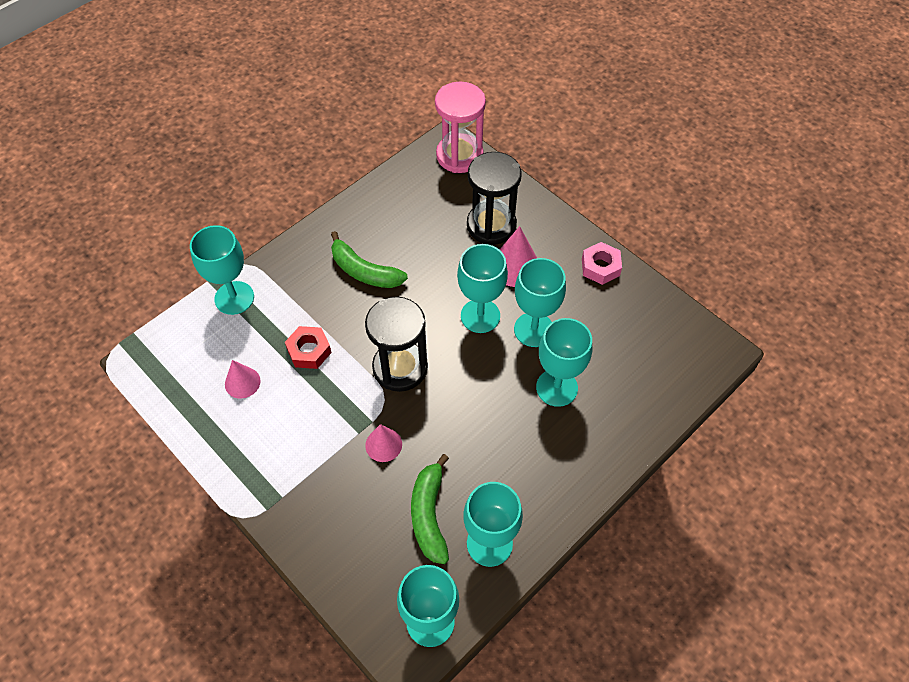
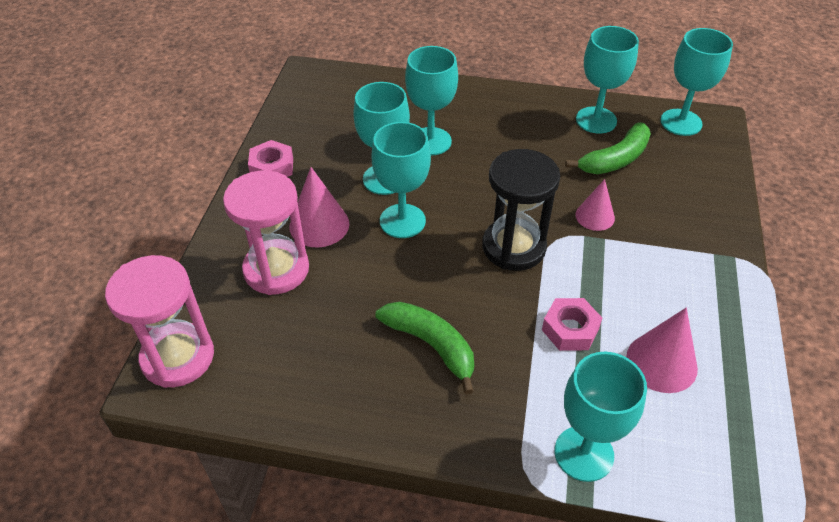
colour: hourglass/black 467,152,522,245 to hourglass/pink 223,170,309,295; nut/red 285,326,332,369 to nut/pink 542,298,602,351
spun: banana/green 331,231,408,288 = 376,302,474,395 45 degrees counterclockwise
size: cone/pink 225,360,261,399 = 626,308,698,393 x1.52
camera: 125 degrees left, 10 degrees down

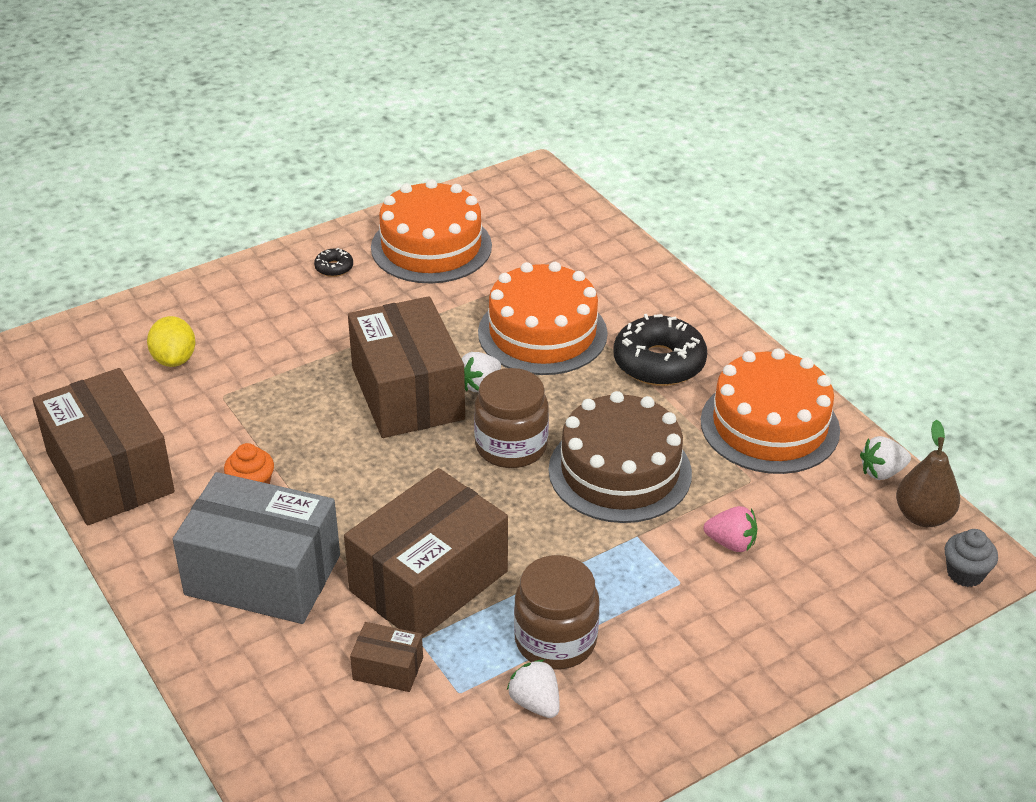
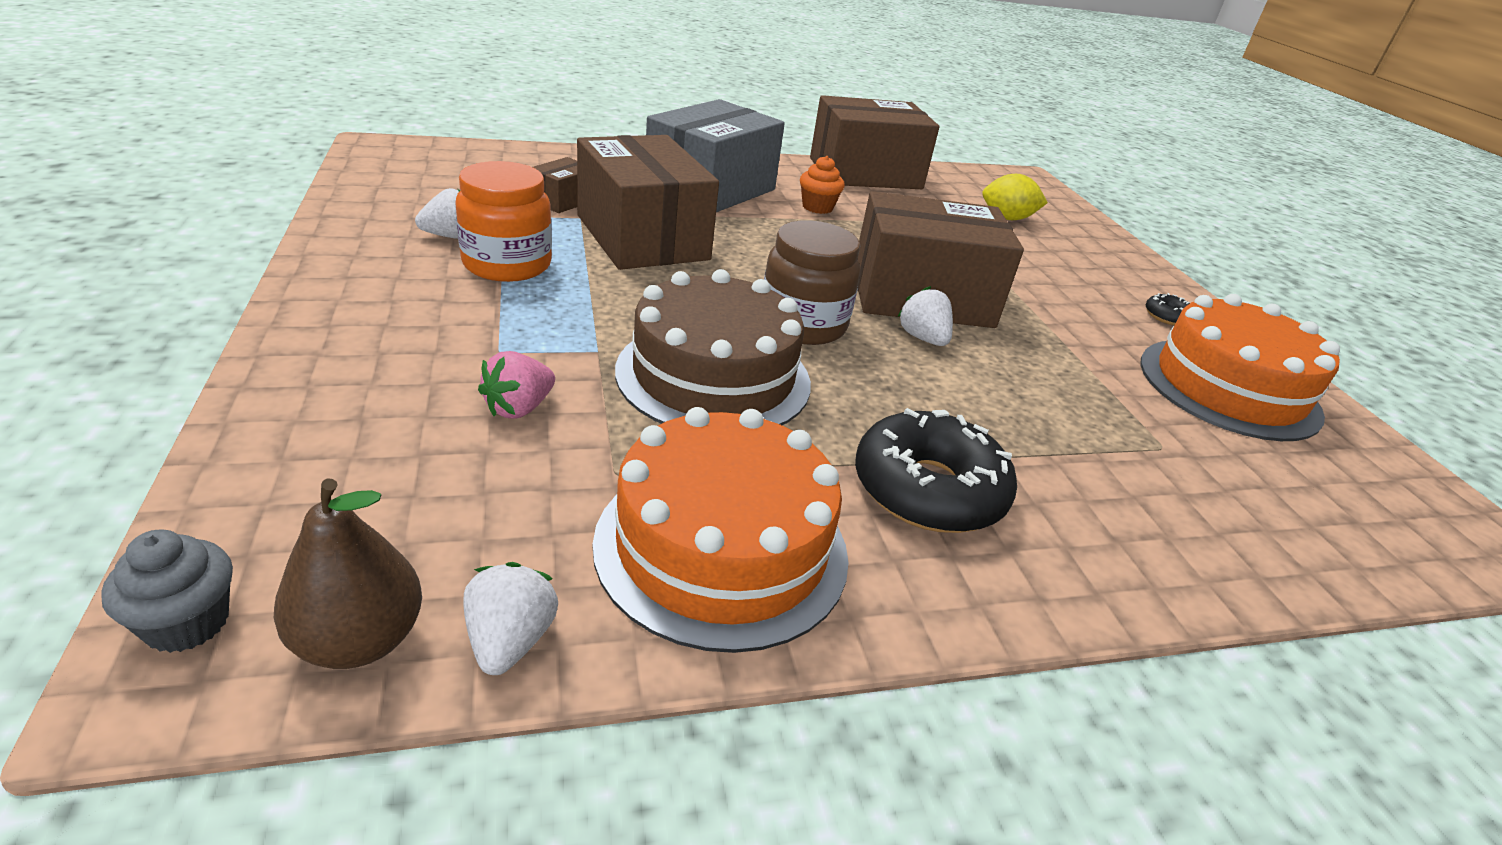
missing: cake/orange 478,262,608,375
colour: jar/brown 514,555,600,670 to jar/orange 455,161,552,282
camera: 105 degrees right, 5 degrees down

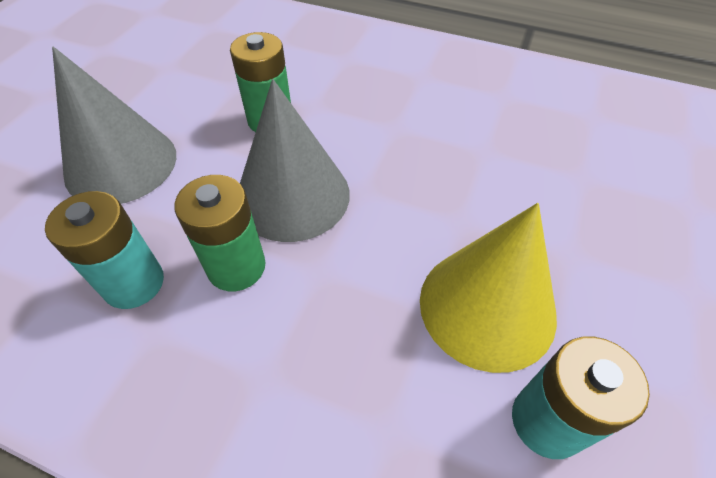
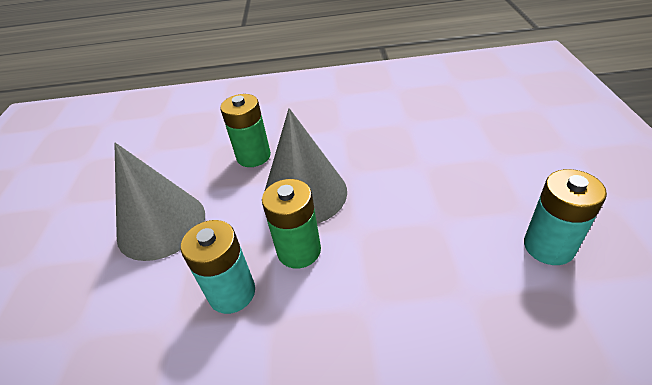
missing: cone/yellow 420,203,557,373
camera: 20 degrees left, 10 degrees down

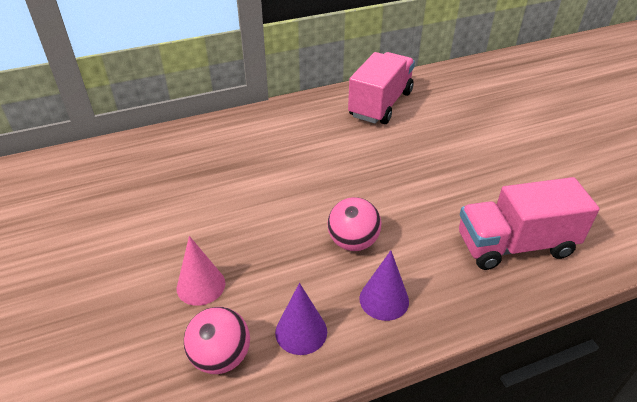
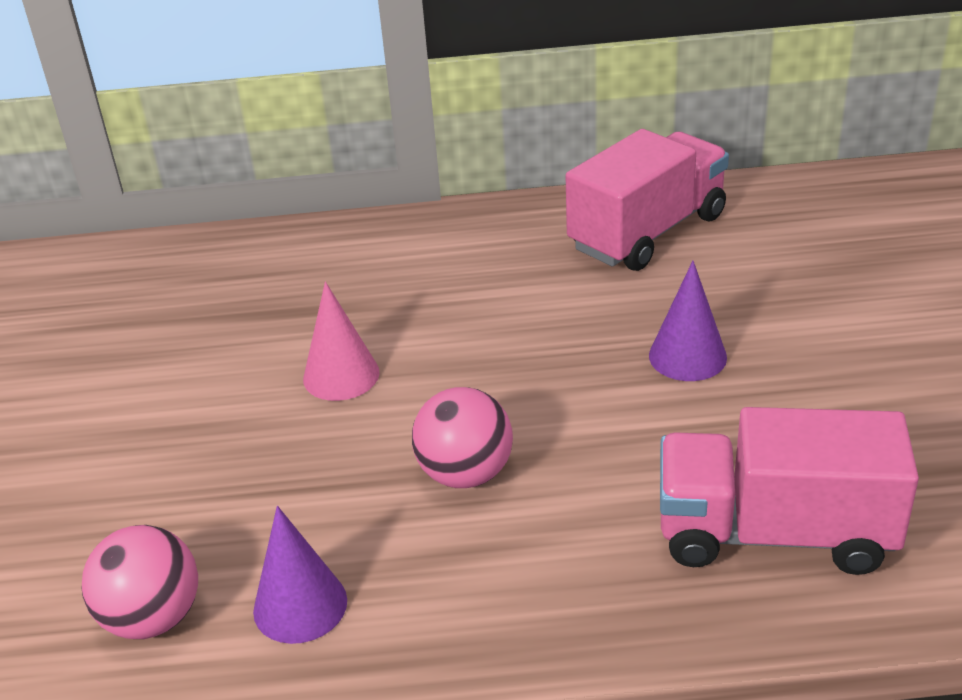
relocated: cone/pink 177,236,225,306 to 303,282,380,401; cone/purple 359,250,409,321 to 649,261,727,381
camera: 20 degrees right, 5 degrees down

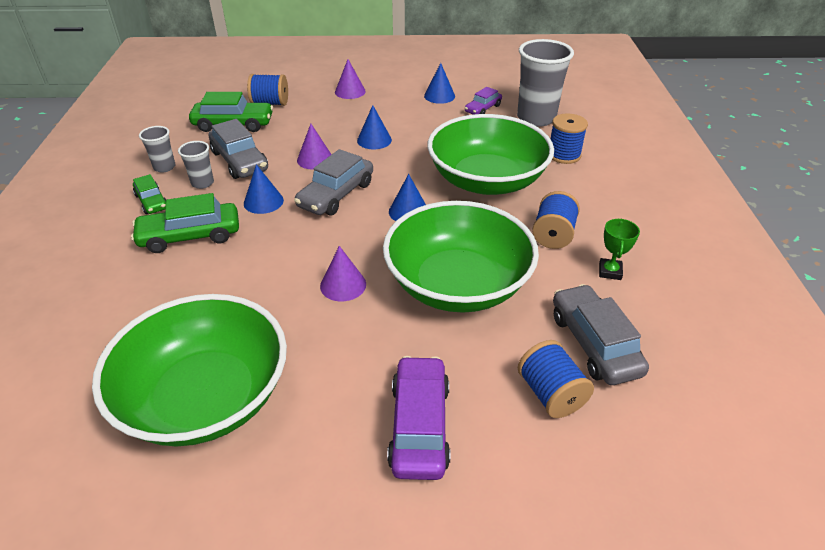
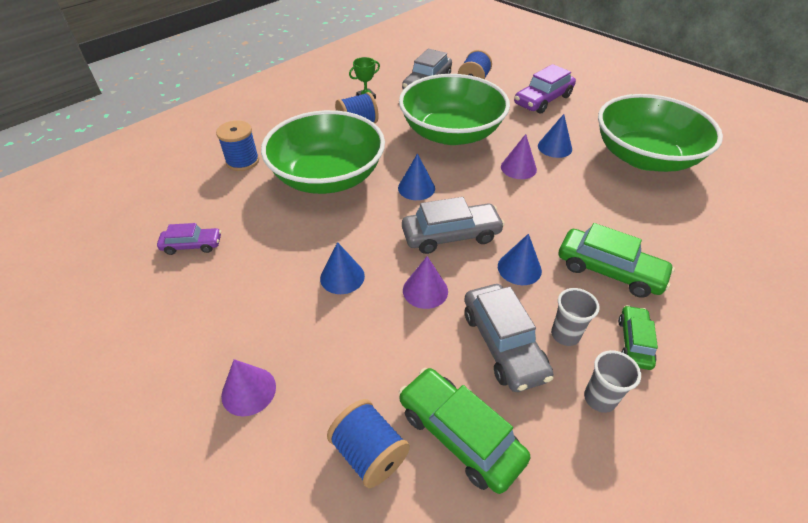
missing: cup/grey 517,39,574,127
relocated: cone/blue 424,63,455,104 to 538,114,572,158
spun: car/grey 209,119,268,179 = 464,284,553,392 150 degrees clockwise
camera: 135 degrees left, 5 degrees up

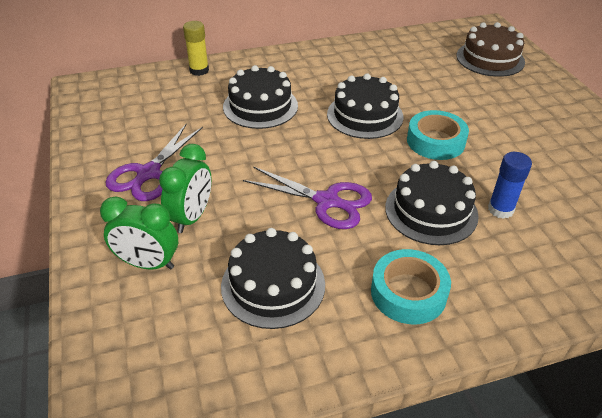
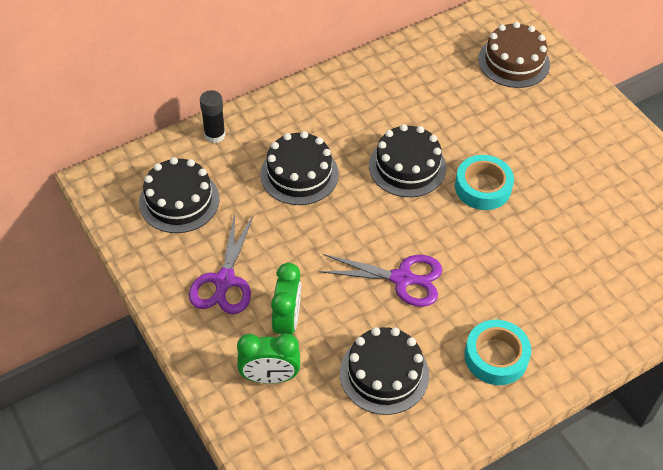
missing: glue stick/blue 488,152,532,219
relocated: cake/black 385,161,479,245 to 139,157,220,233
colour: glue stick/yellow 183,21,209,76 to glue stick/black 200,90,226,143
camera: 15 degrees left, 10 degrees up

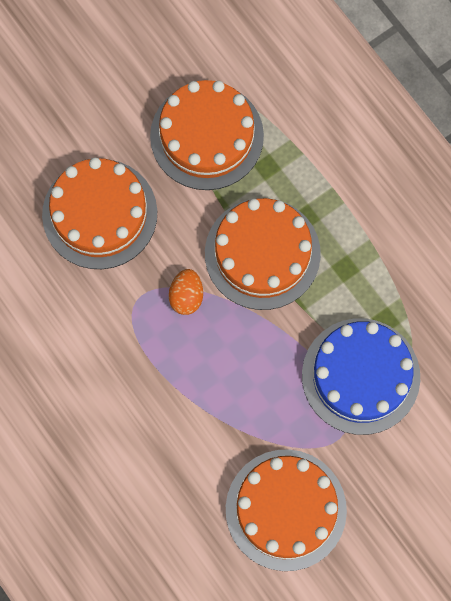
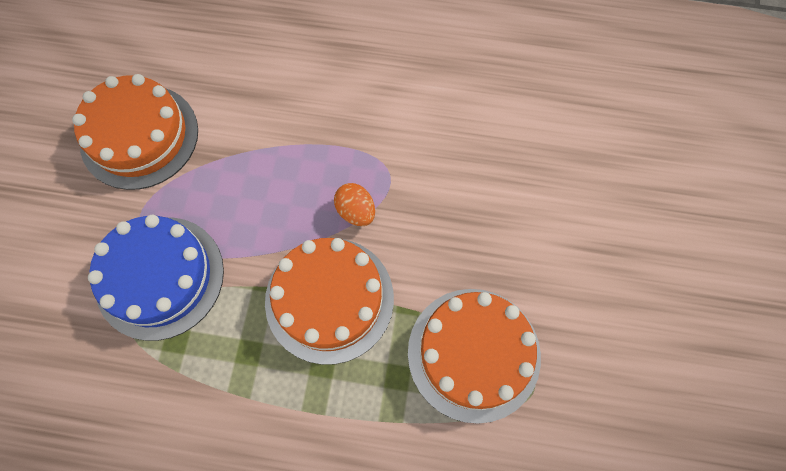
missing: cake/orange 42,157,157,269
camera: 135 degrees right, 5 degrees down

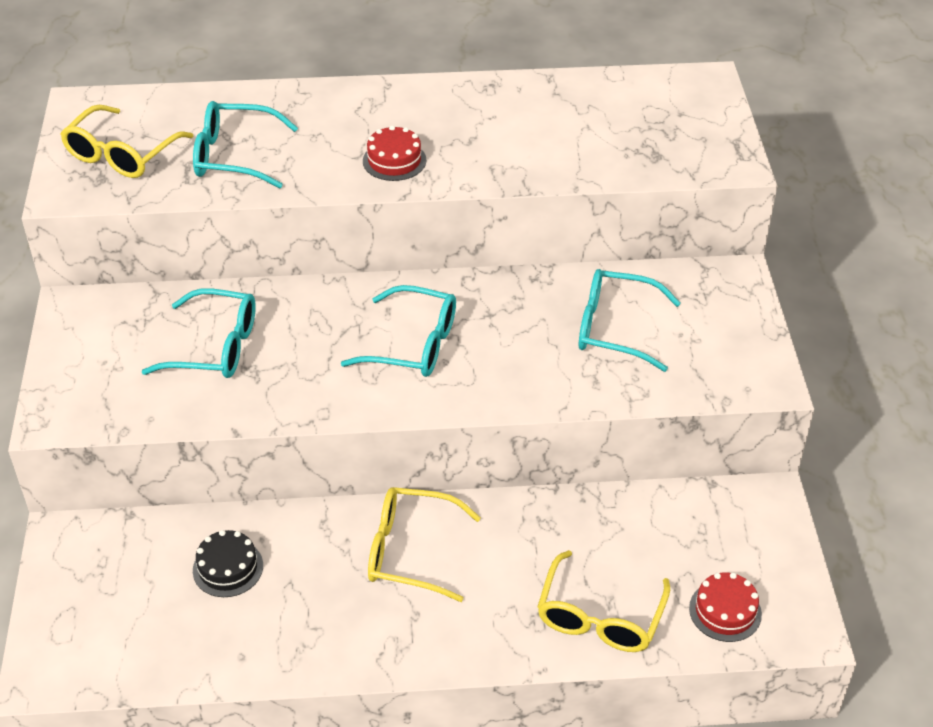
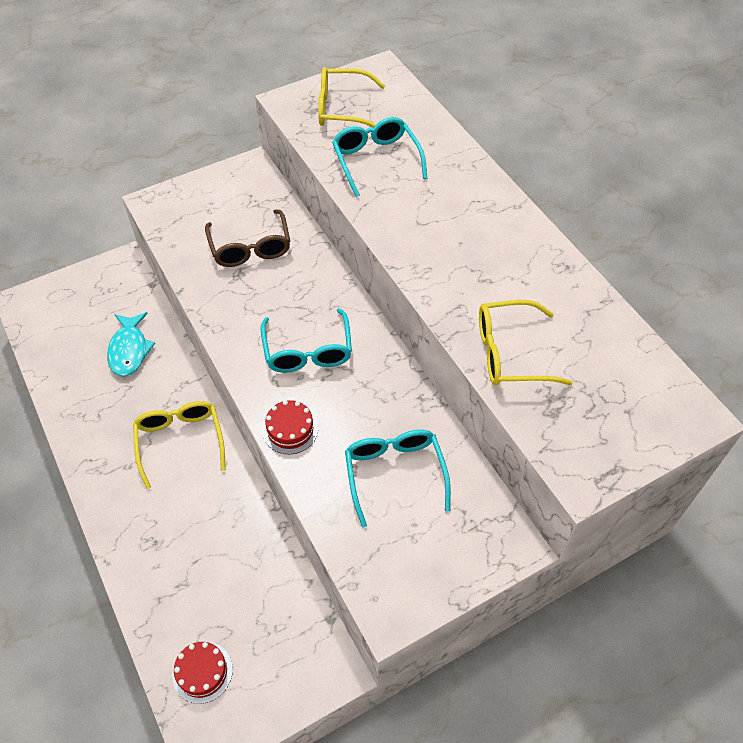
relocated: cake/red 363,125,426,181 to 263,400,318,454; glasses/yellow 537,550,670,652 to 479,300,573,386
exchanged: cake/black 193,530,263,597 to fish/turquoise 107,312,155,376
colour: glasses/turquoise 142,289,256,378 to glasses/brown 205,209,290,267
camera: 65 degrees right, 10 degrees up

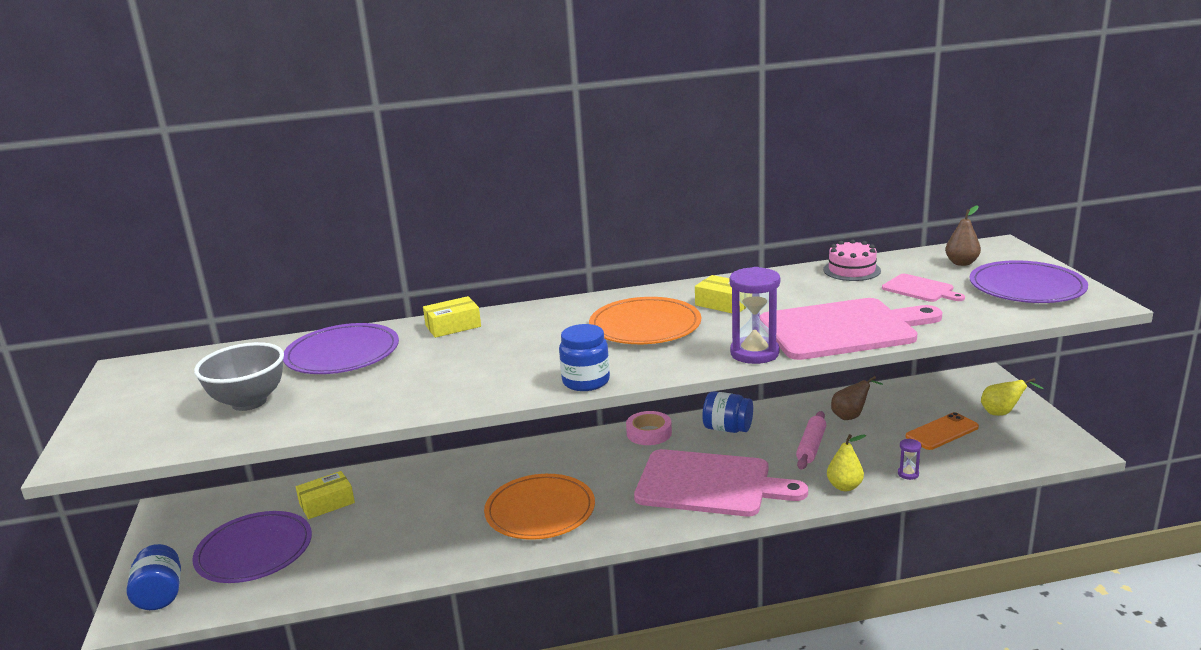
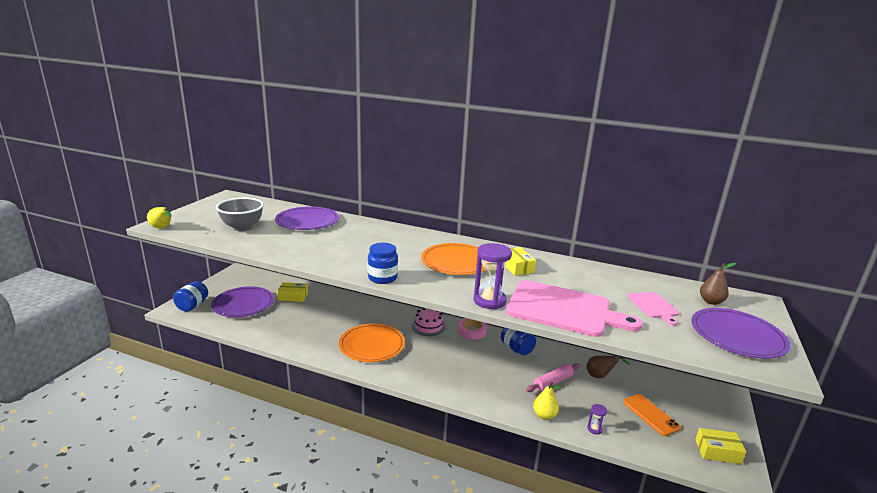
missing: cutting board/pink 634,449,808,516
relocated: cake/pink 823,239,881,281 to 412,308,446,336; box/yellow 423,296,481,338 to 695,428,746,464; pear/yellow 981,378,1044,416 to 147,207,172,228
spun: phone/orange 906,412,979,450 = 623,394,681,436 60 degrees clockwise
camera: 30 degrees right, 0 degrees up

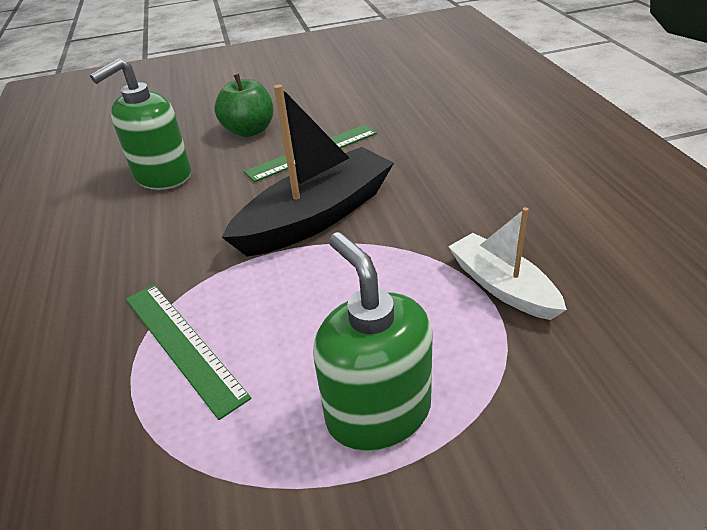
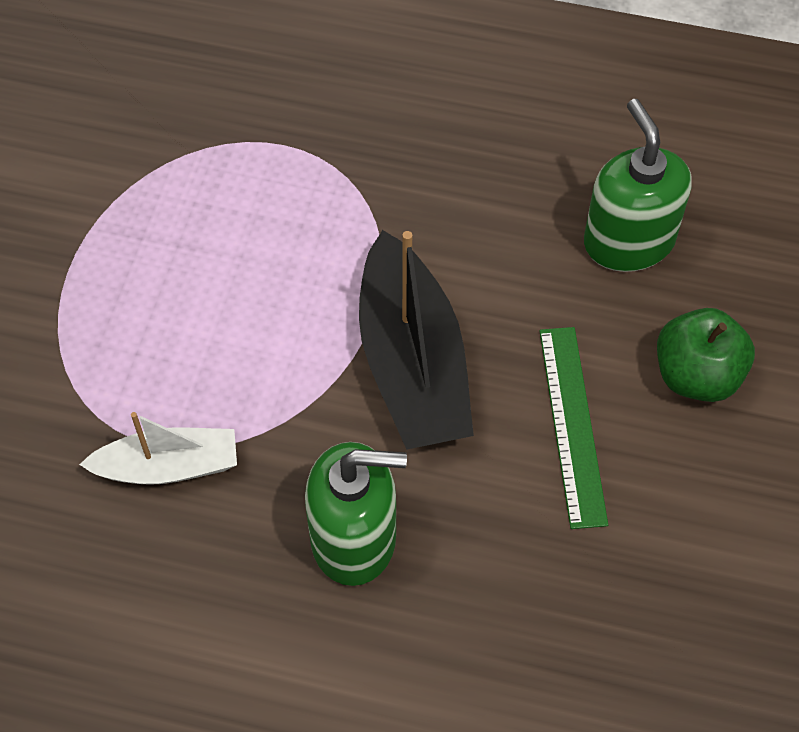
missing: ruler/green 126,285,252,420
relocated: soap dispenser/green 313,232,433,451 to 305,442,407,586
camera: 115 degrees right, 20 degrees up

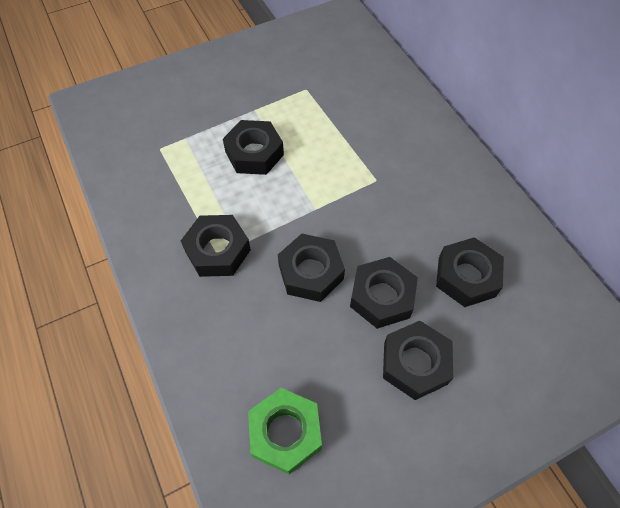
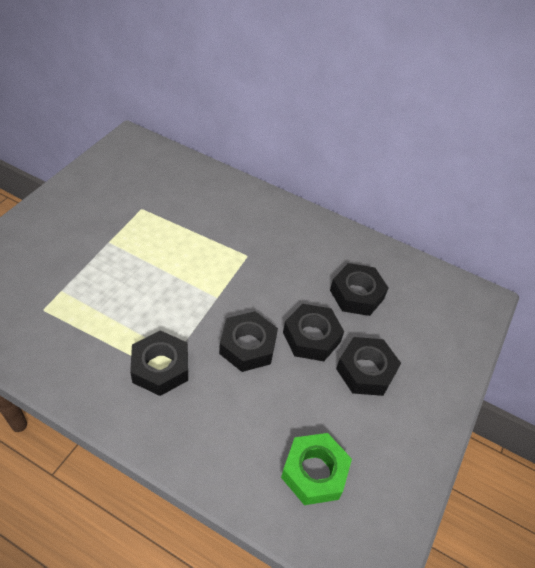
missing: nut/black 223,120,284,175
camera: 40 degrees left, 10 degrees down

